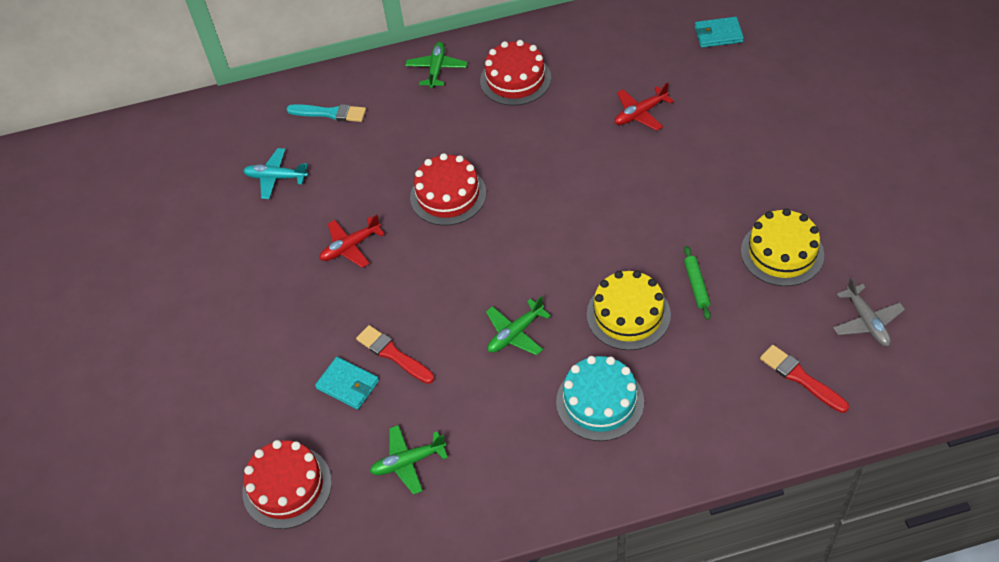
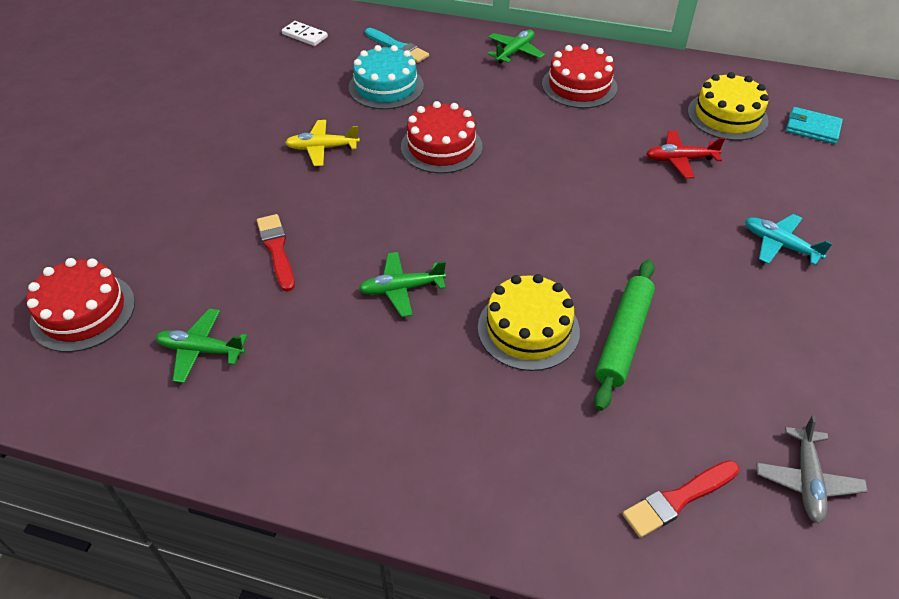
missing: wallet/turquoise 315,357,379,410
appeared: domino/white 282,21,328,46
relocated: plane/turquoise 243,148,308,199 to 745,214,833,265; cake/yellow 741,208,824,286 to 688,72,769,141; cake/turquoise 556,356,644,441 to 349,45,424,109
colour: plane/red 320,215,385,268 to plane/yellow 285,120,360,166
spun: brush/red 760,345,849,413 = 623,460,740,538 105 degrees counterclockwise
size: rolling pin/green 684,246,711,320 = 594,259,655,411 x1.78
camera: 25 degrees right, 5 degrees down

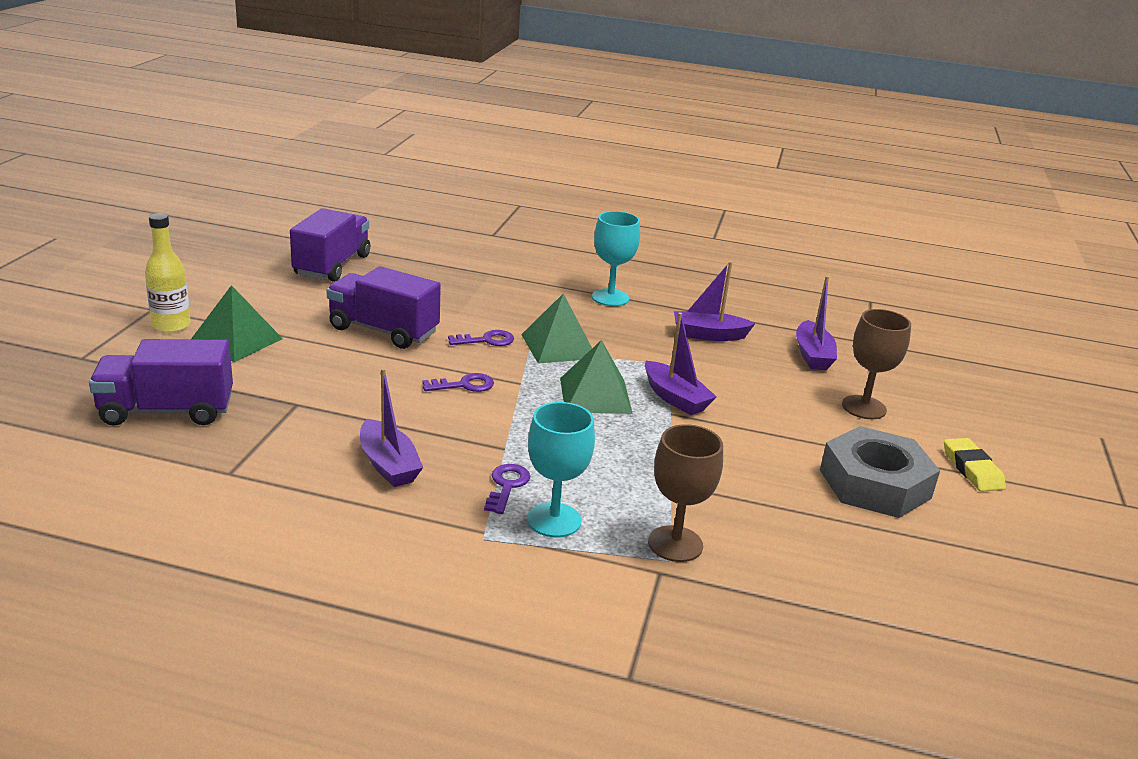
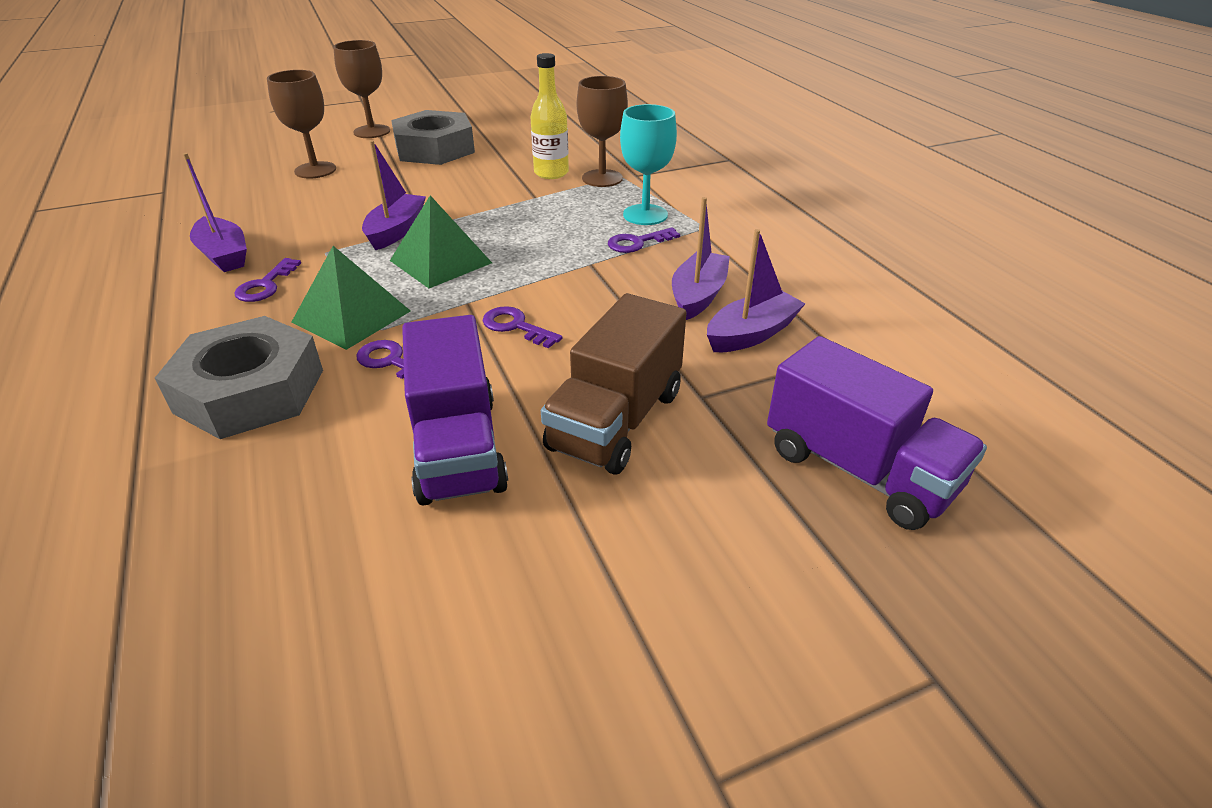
missing: truck/purple 290,208,370,282; goblet/turquoise 592,211,640,306; pyramid/green 191,285,283,362
appeared: key/purple 234,258,301,302; truck/brown 541,293,687,475; nut/grey 155,316,323,439
relocated: bottle/yellow 145,213,191,333 to 530,53,569,179; boat/purple 796,276,837,370 to 707,229,805,352
exchanged: eraser/yellow 944,438,1006,492 to goblet/brown 333,40,390,138
camera: 125 degrees left, 10 degrees up

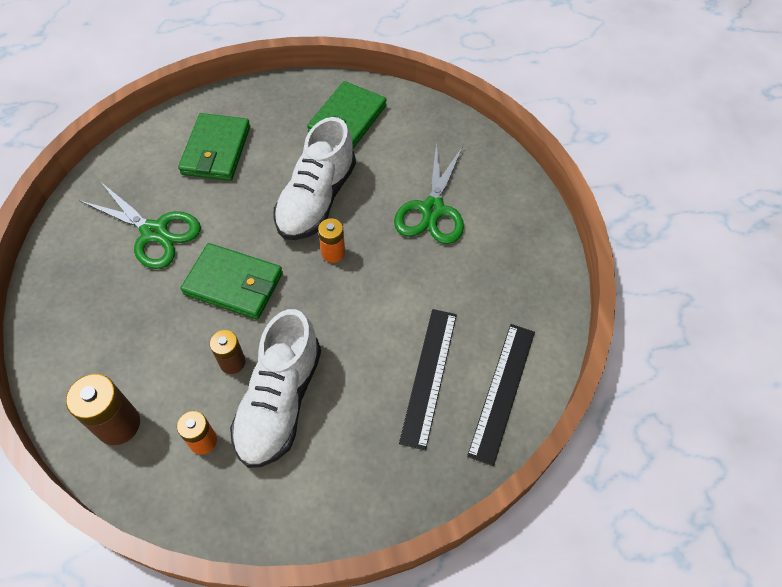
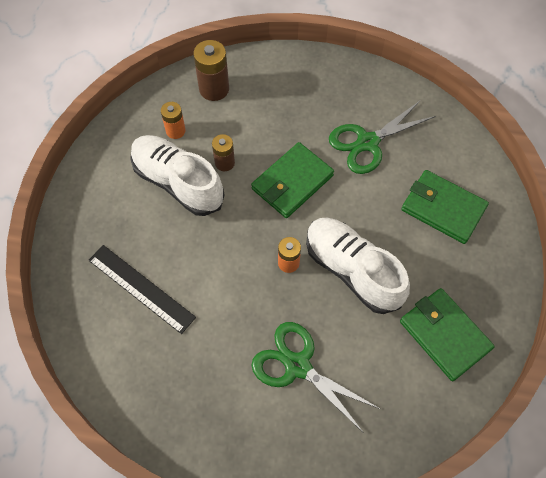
missing: ruler/black 467,324,535,466
camera: 115 degrees right, 5 degrees up

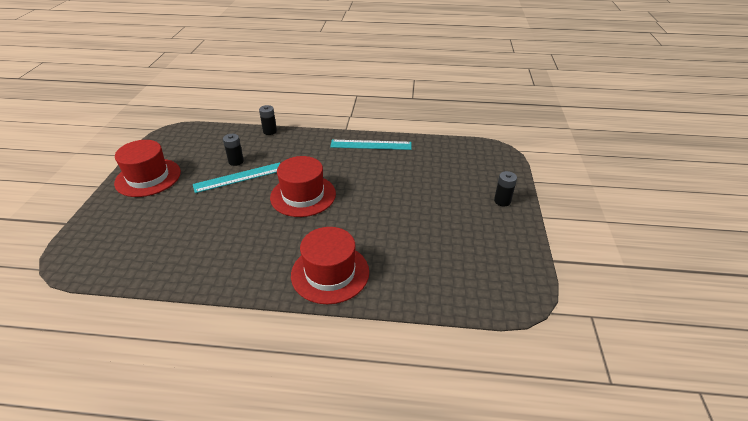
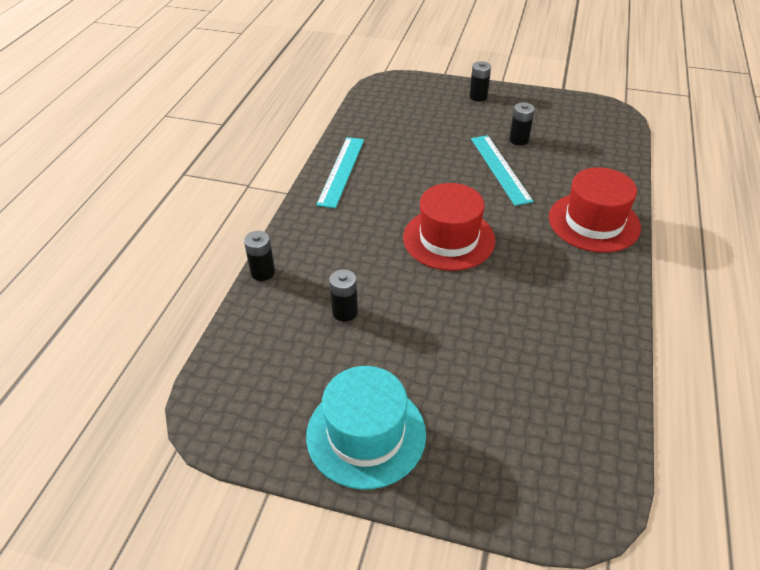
appeared: battery/black 509,102,535,145
relocated: ruler/turquoise 193,162,280,193 to 471,135,534,206
colour: hat/red 114,140,181,197 to hat/turquoise 306,366,426,490
camera: 80 degrees left, 5 degrees up

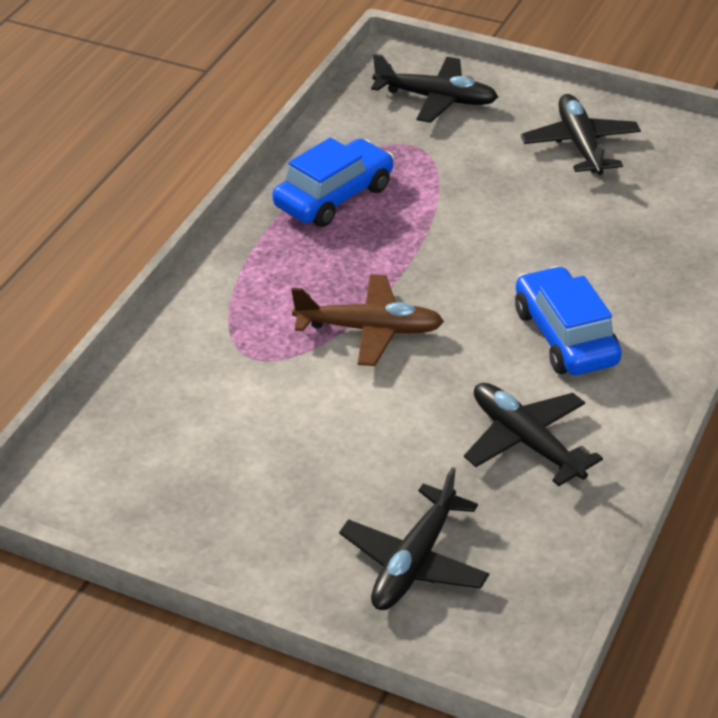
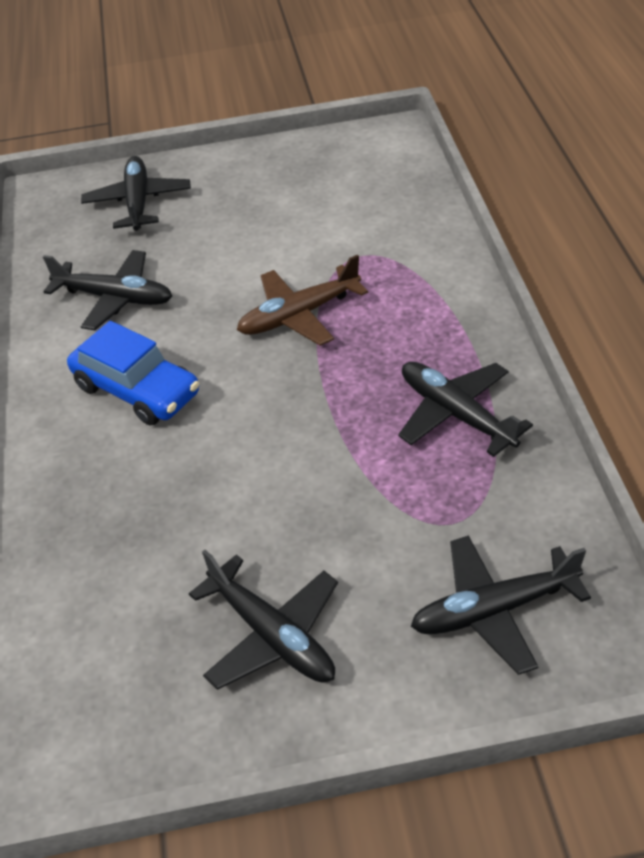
exchanged: car/blue 272,138,394,227 to plane/black 398,362,533,457
camera: 150 degrees right, 5 degrees up

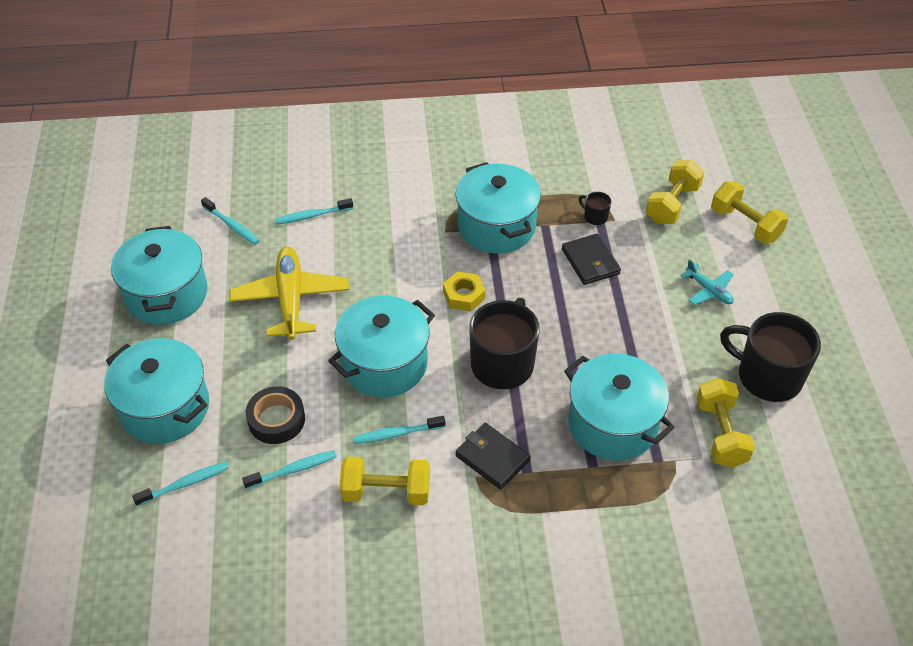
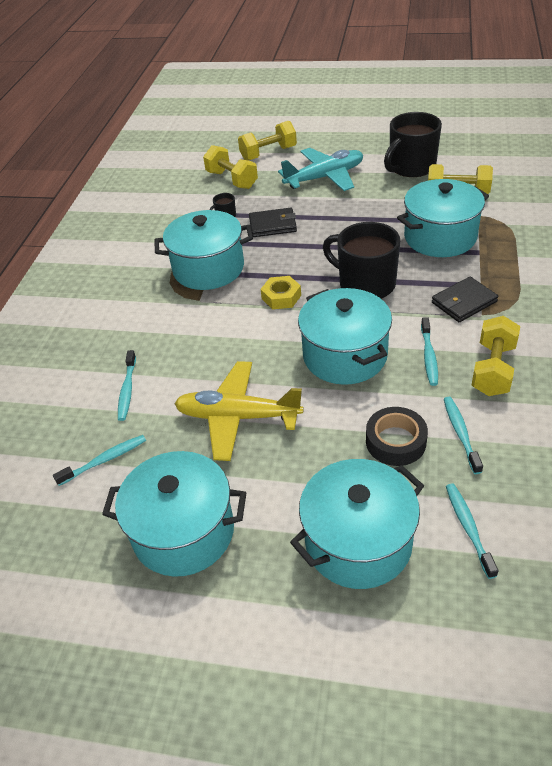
size: plane/turquoise 681,259,734,305 = 278,148,363,191 x1.95
camera: 70 degrees left, 5 degrees down

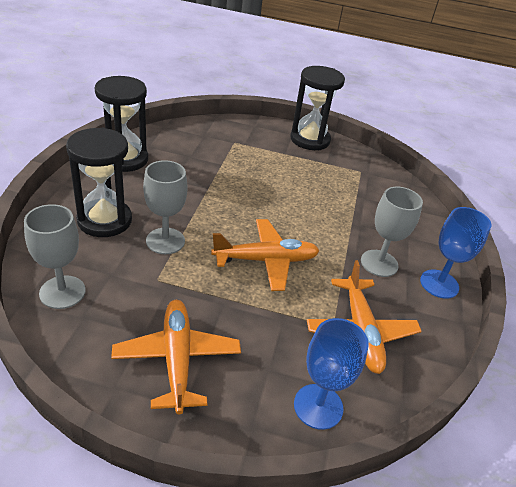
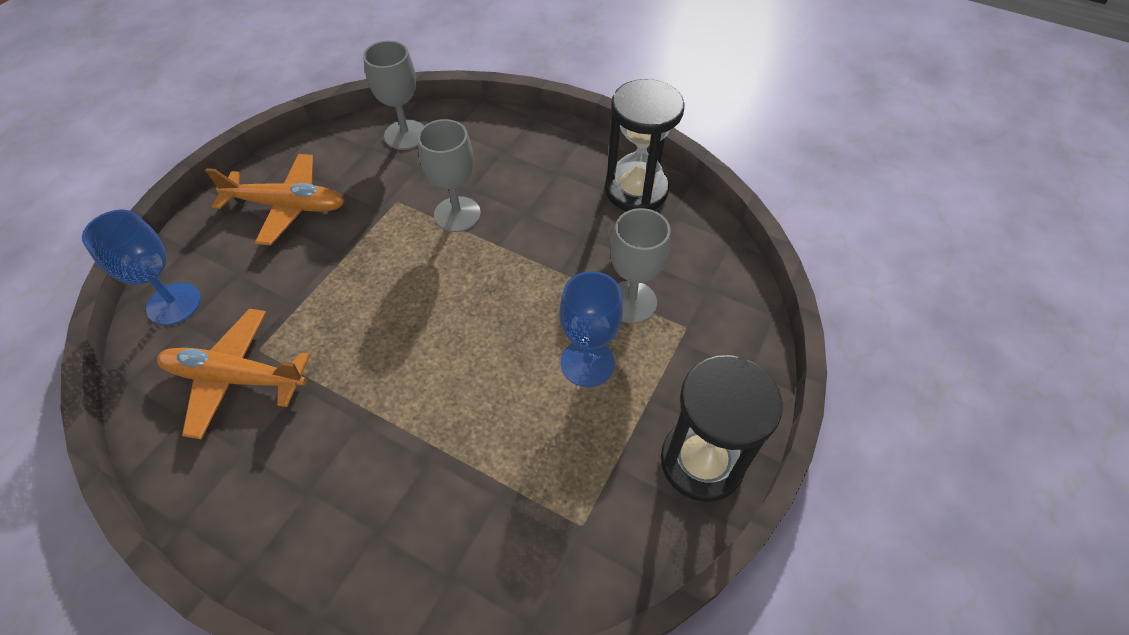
missing: hourglass/black 66,128,132,237; plane/orange 211,219,320,291
relocated: goblet/grey 361,187,423,277 to 610,208,670,324; goblet/blue 420,207,491,299 to 560,271,623,387
camera: 110 degrees right, 15 degrees up

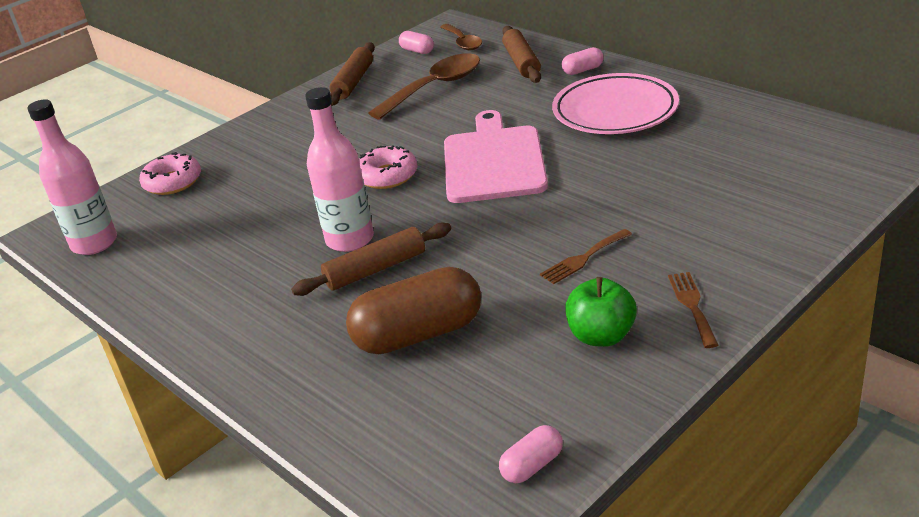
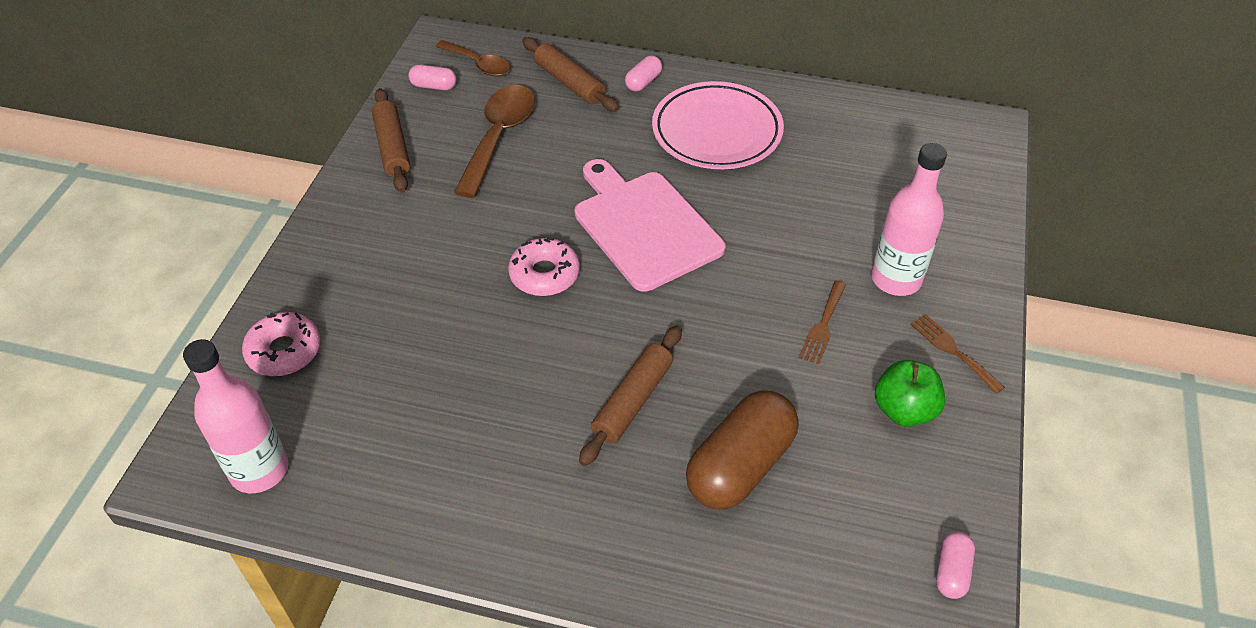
relocated: bottle/pink 305,87,374,252 to 871,143,947,296
camera: 35 degrees left, 15 degrees up

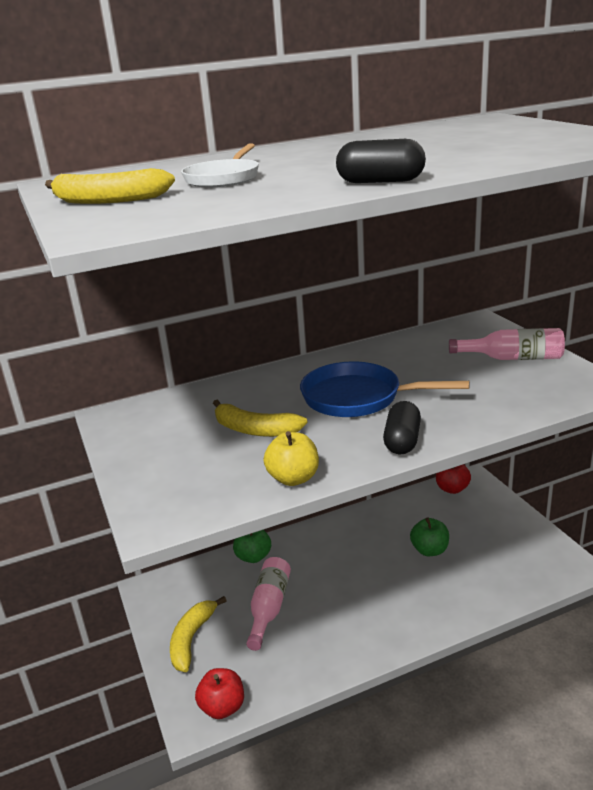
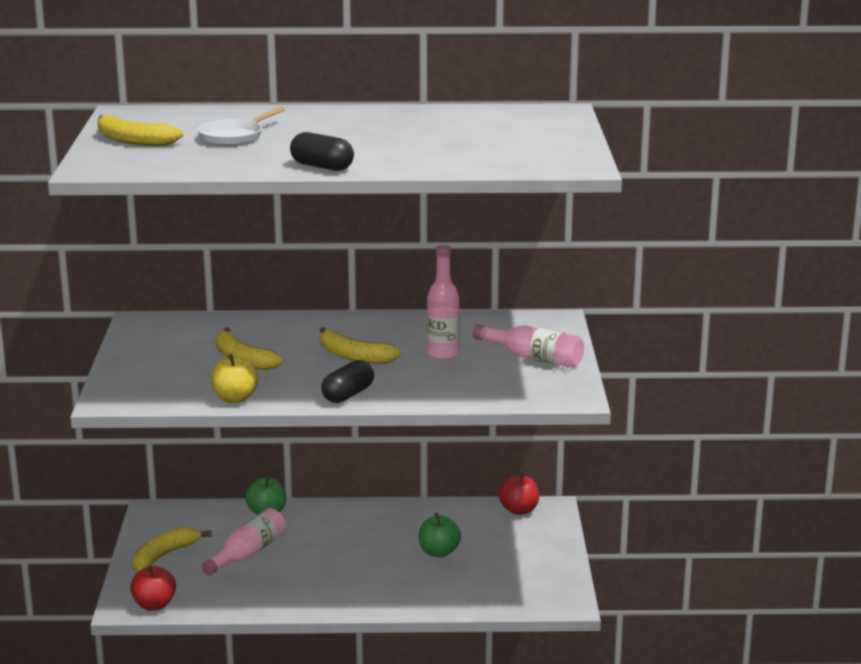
appeared: bottle/pink 427,245,459,360
exchanged: pan/blue 300,361,470,417 to banana/yellow 320,327,402,364
camera: 20 degrees right, 5 degrees down

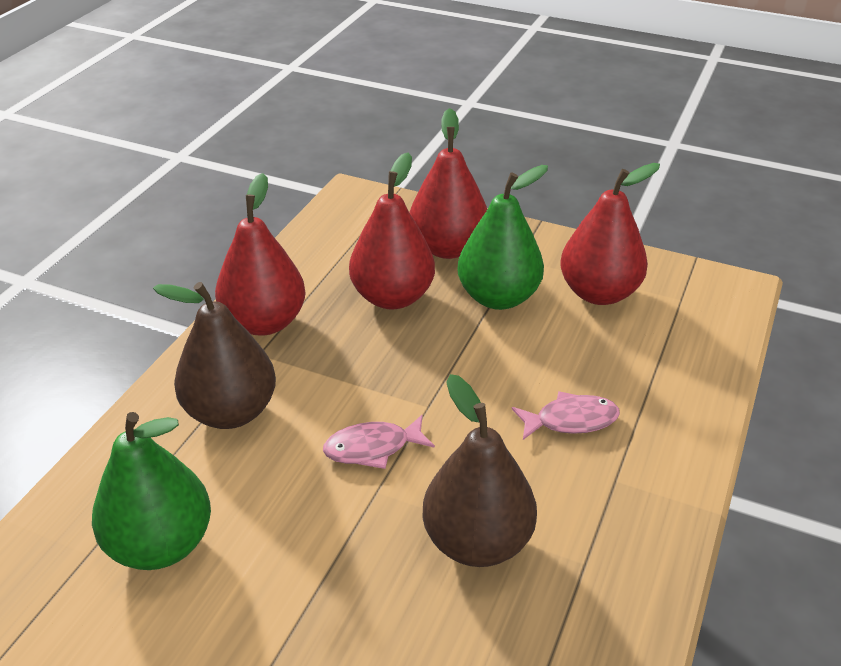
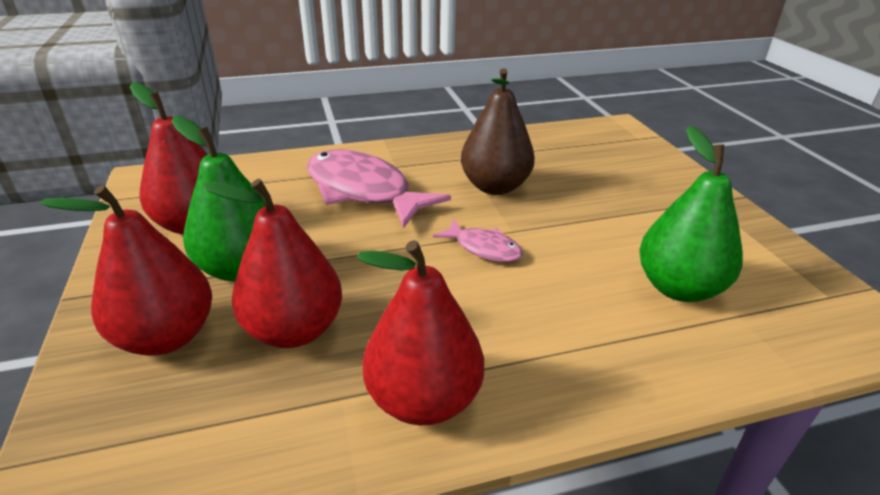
missing: pear/brown 153,282,276,429
size: fish/pink 512,391,620,440 = 307,149,451,228 x2.02
camera: 130 degrees left, 5 degrees down

